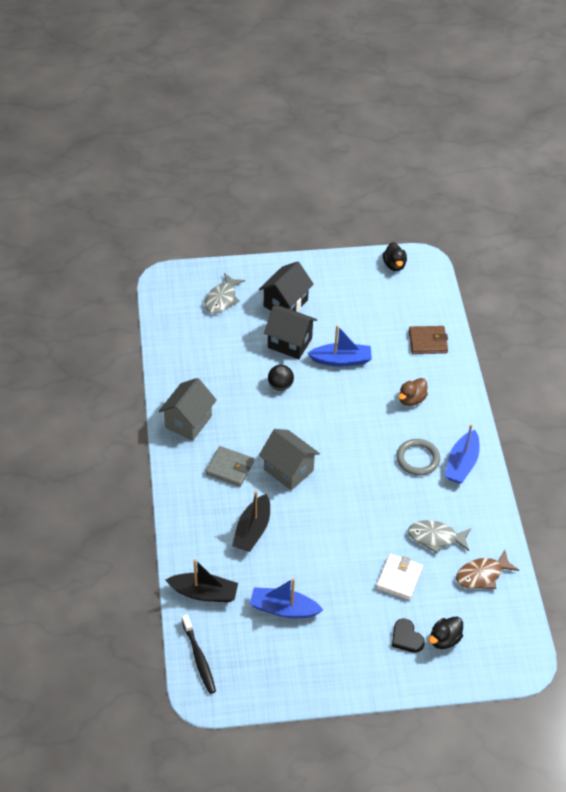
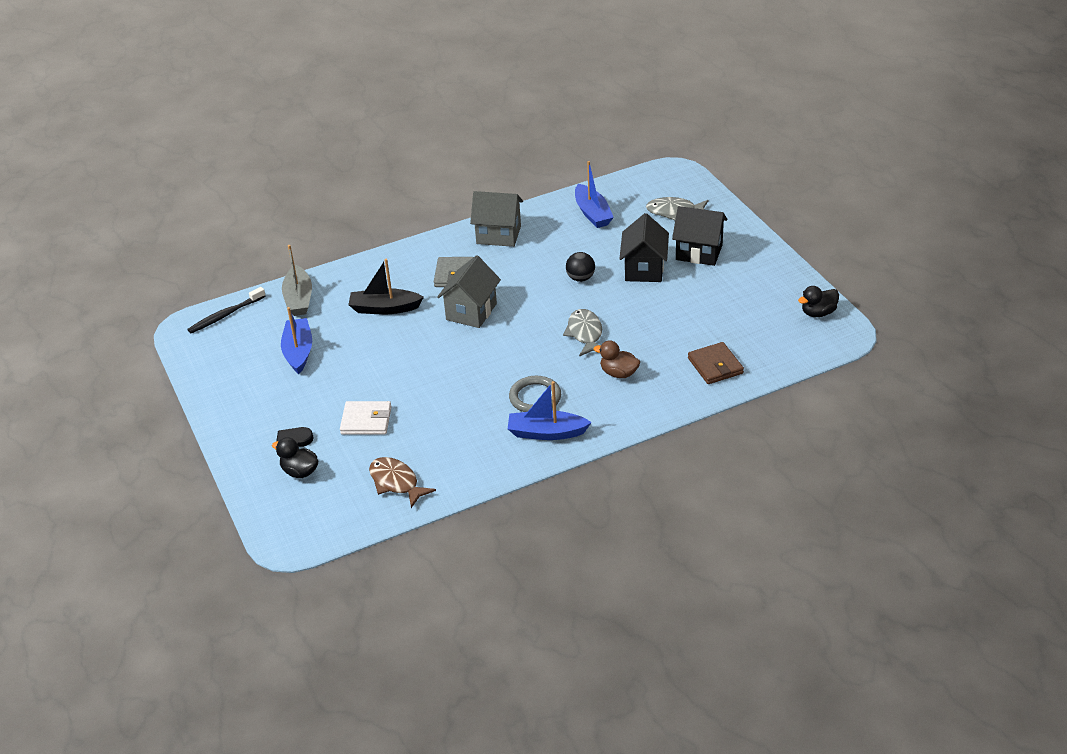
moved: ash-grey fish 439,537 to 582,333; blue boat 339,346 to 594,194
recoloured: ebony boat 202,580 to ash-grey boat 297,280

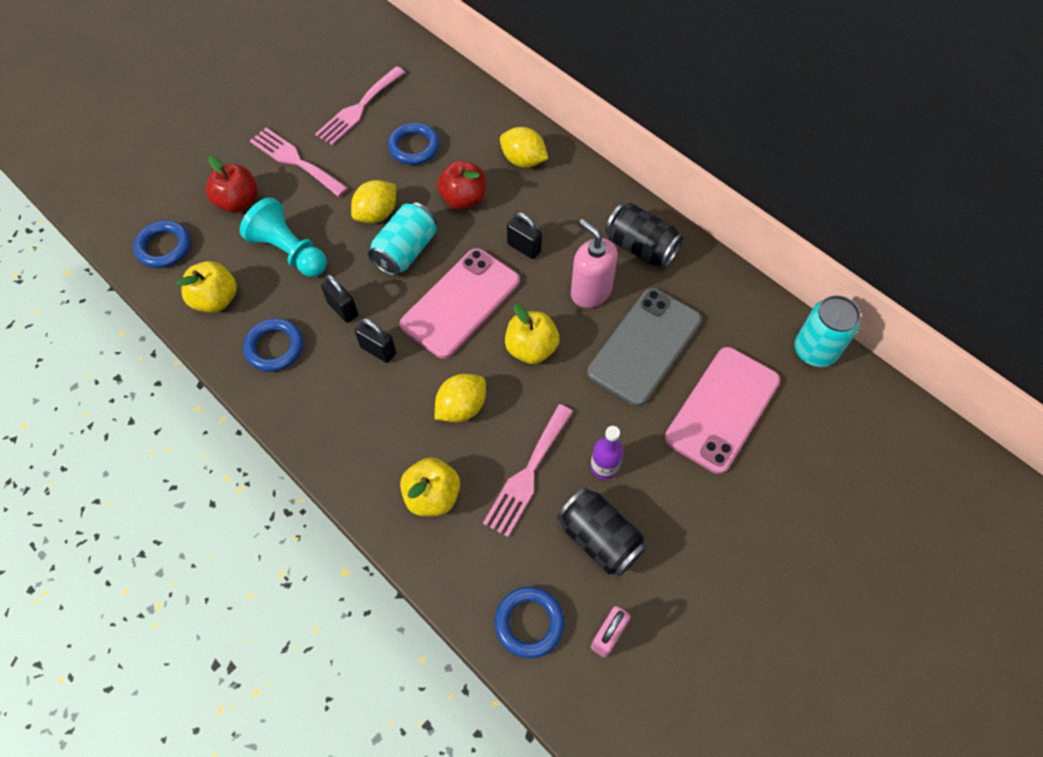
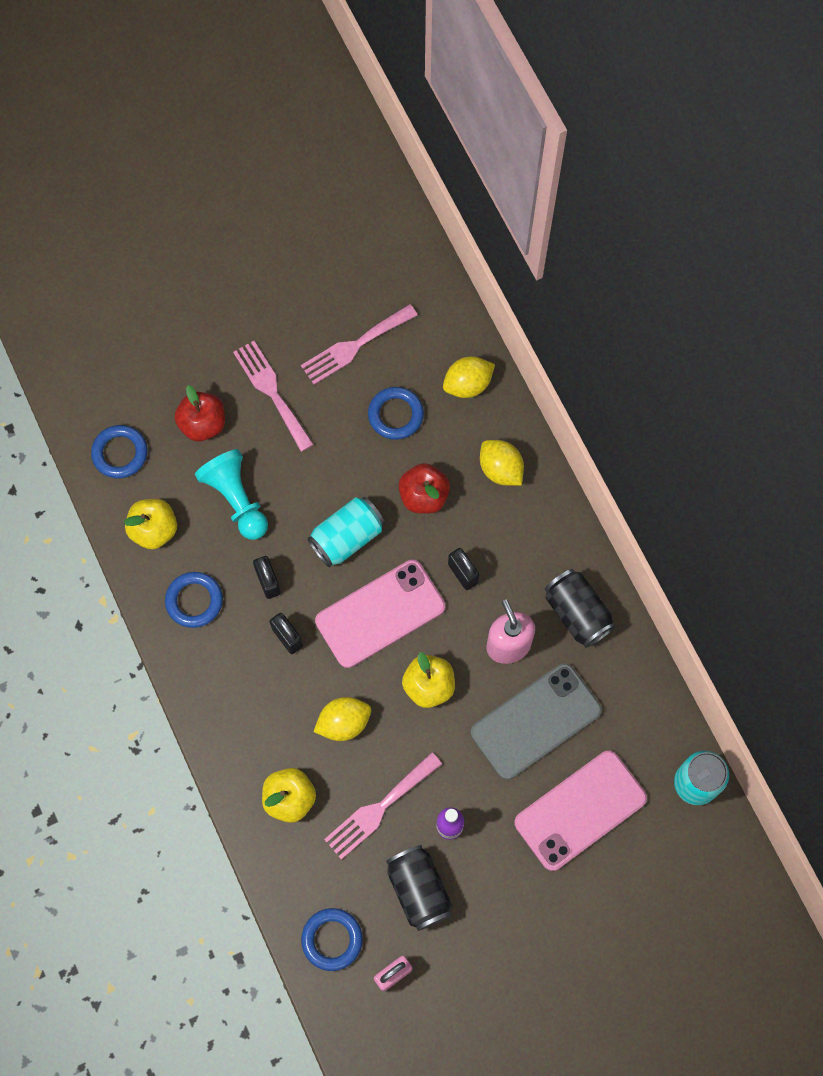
moved: yellow lemon 373,201 to 469,377

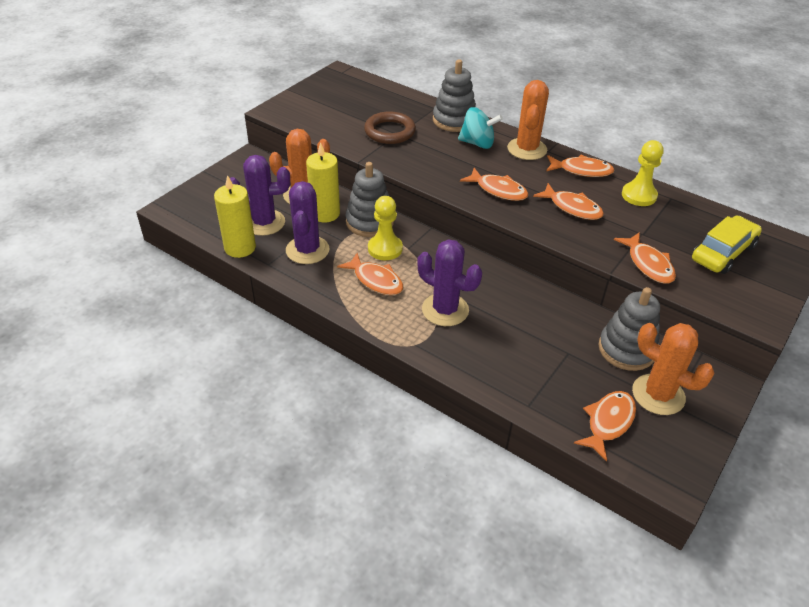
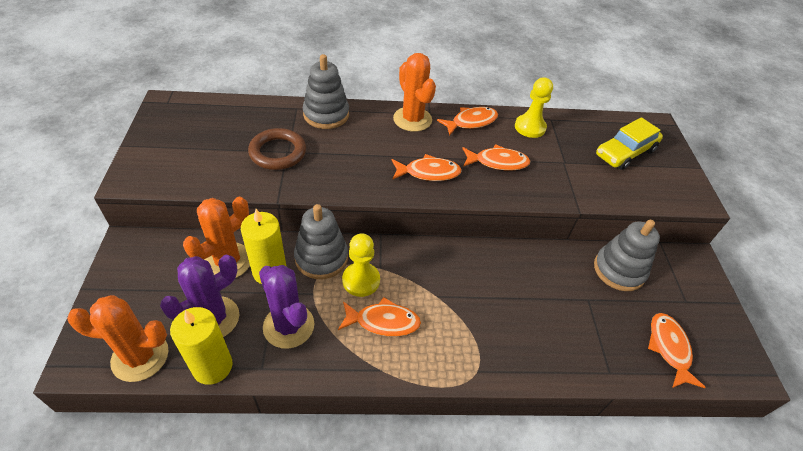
removed: purple cactus 449,282; turquoise toy top 480,128; orange fish 645,258
moved: orange cactus 673,369 to 117,338
turned: yellow toy car 727,245 = 629,143 135 degrees counterclockwise

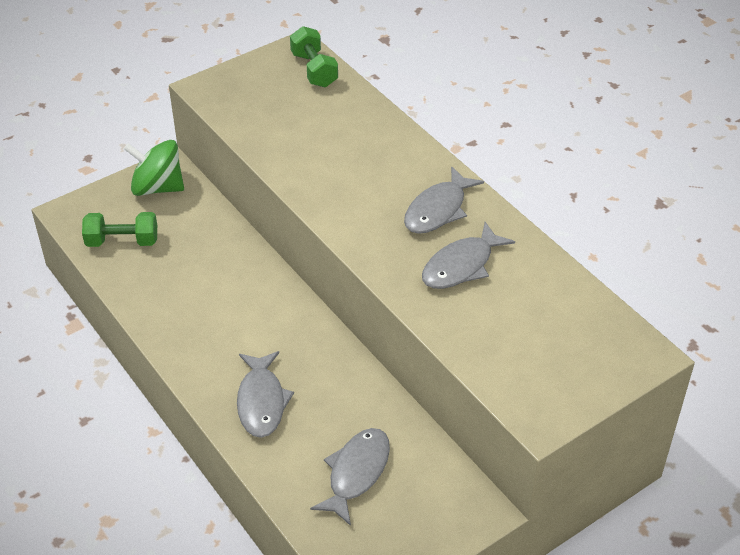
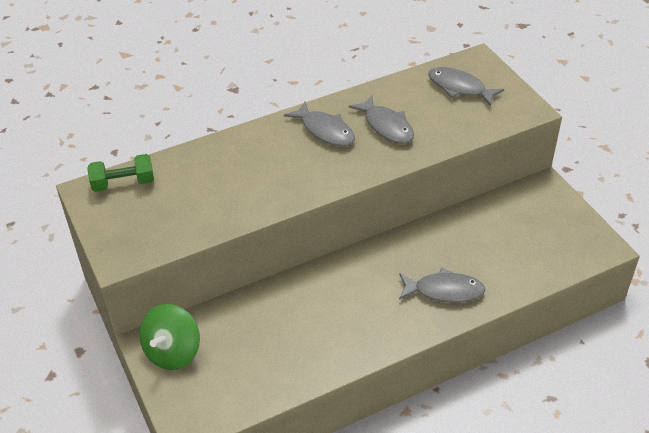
removed: emerald dumbbell 119,229
moved: ash-grey fish 350,477 to 466,86

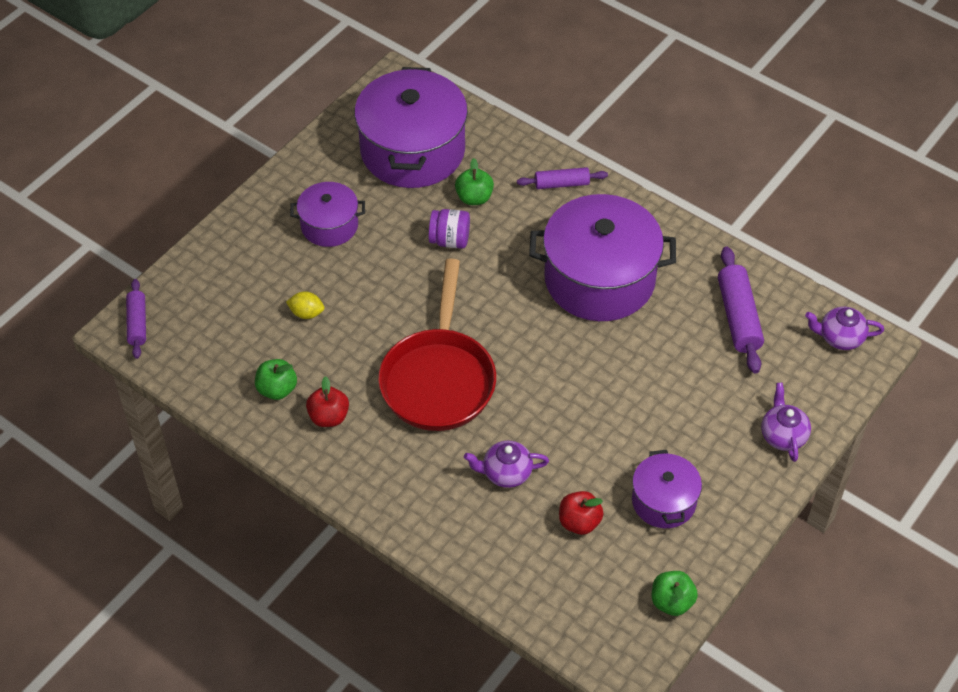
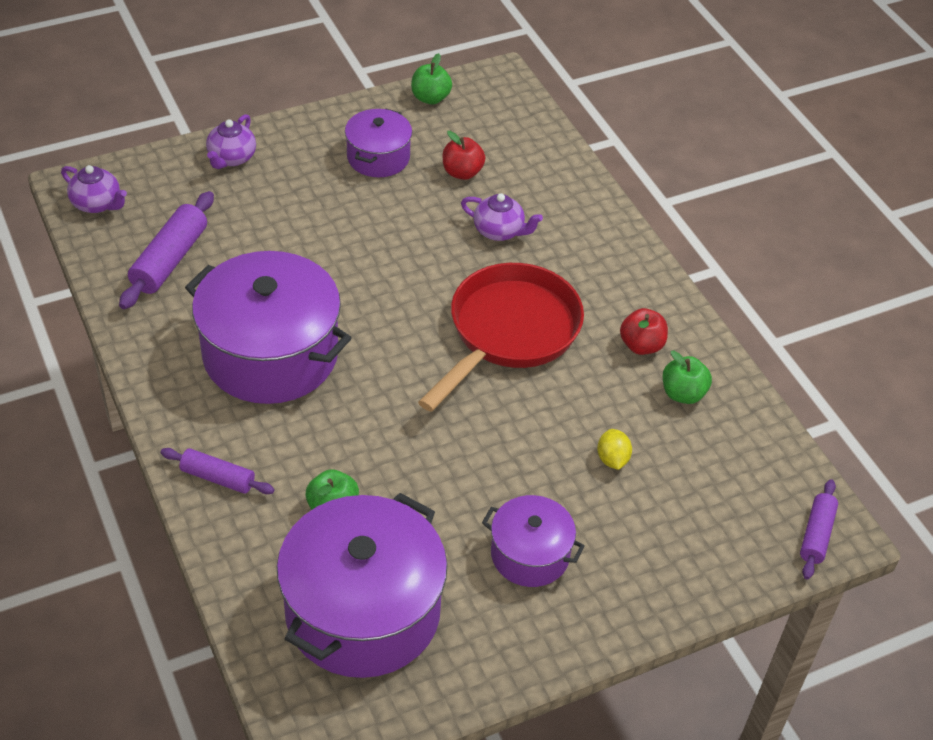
removed: purple jar 449,229
turned: yellow lemon 305,305 = 614,449 45 degrees clockwise

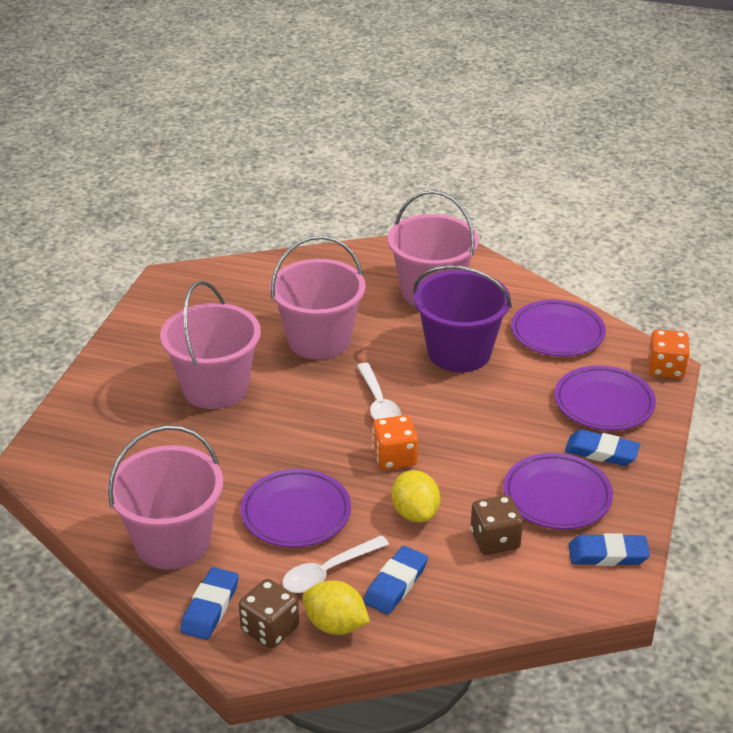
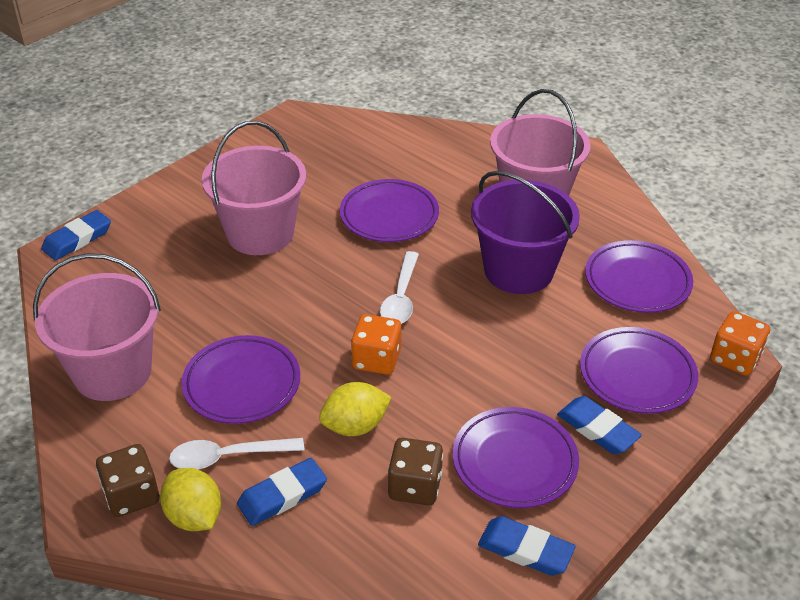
moved: blue eraser 209,603 to 76,235
replaced: pink bucket 318,297 to purple flat dish 389,210
turned: yellow lemon 416,496 = 355,409 60 degrees clockwise

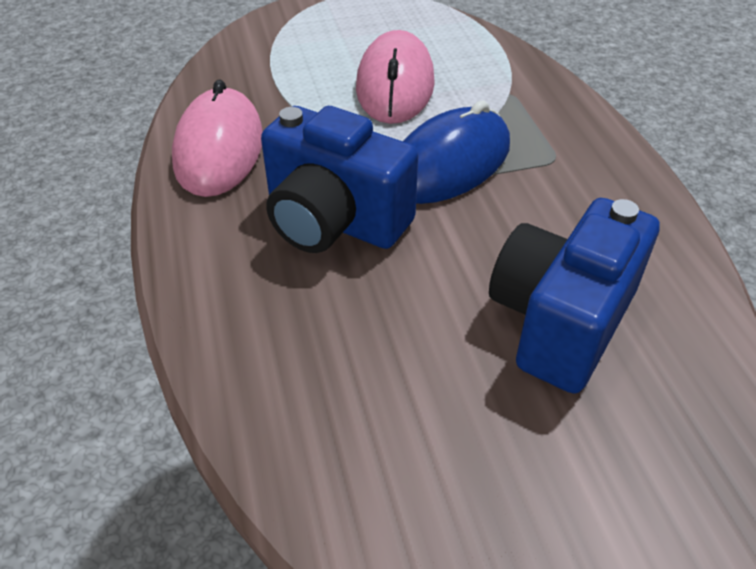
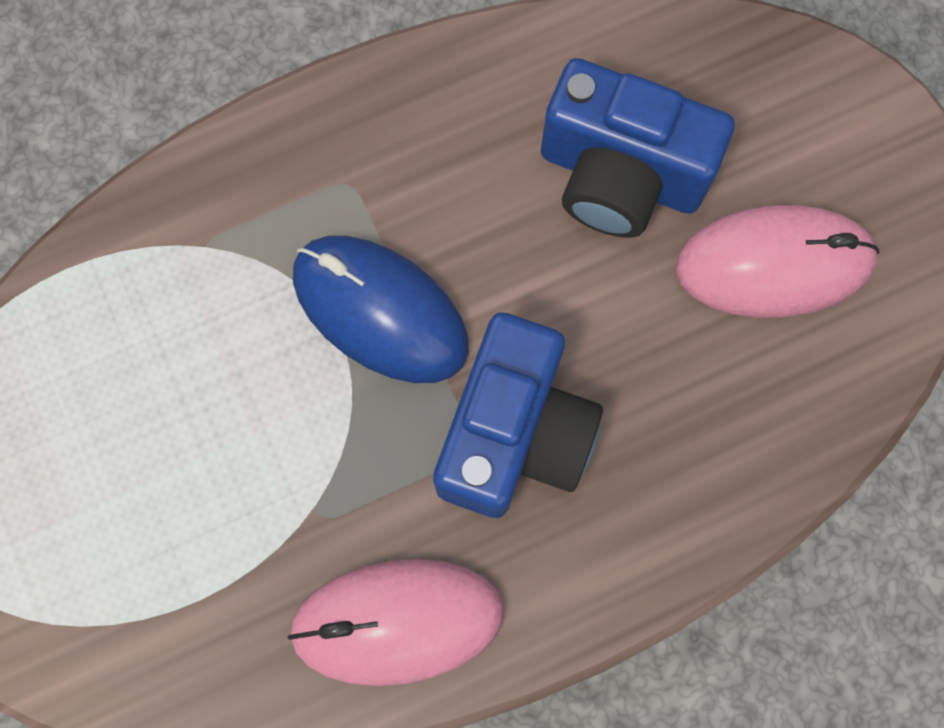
moved: pink PC mouse 395,77 to 778,261

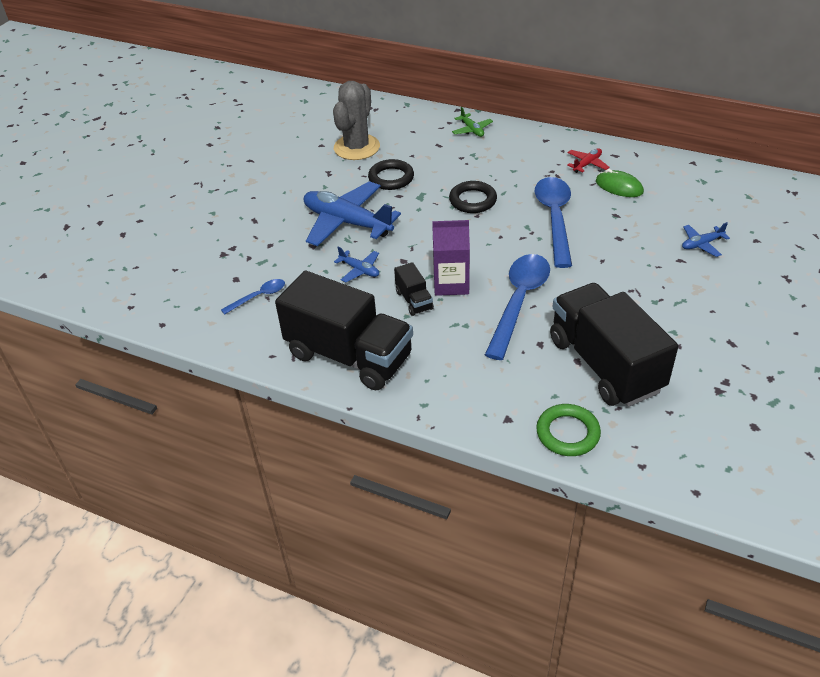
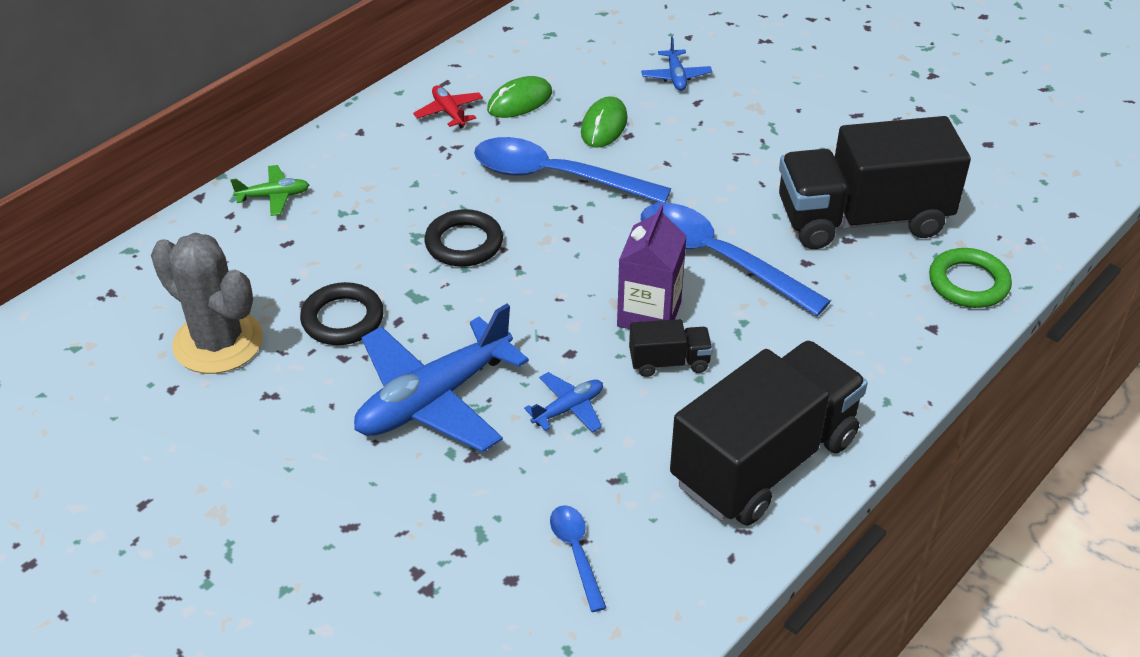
added: emerald PC mouse 604,122

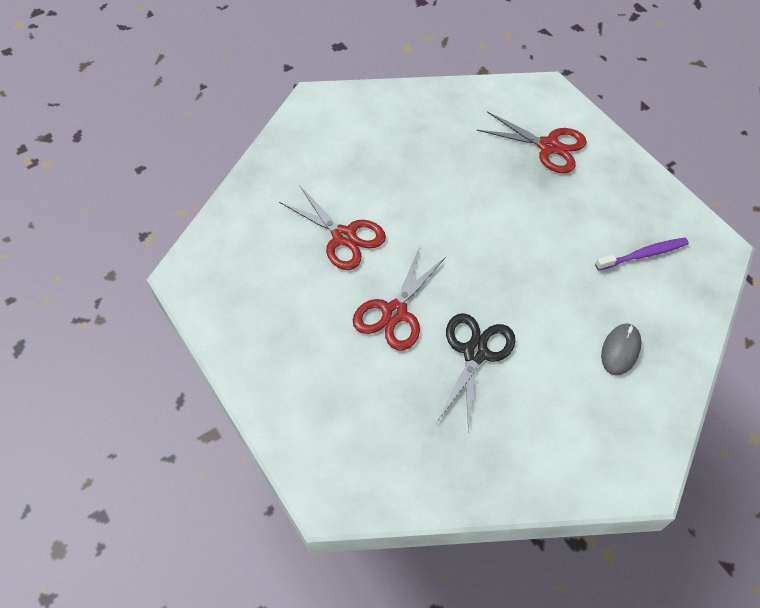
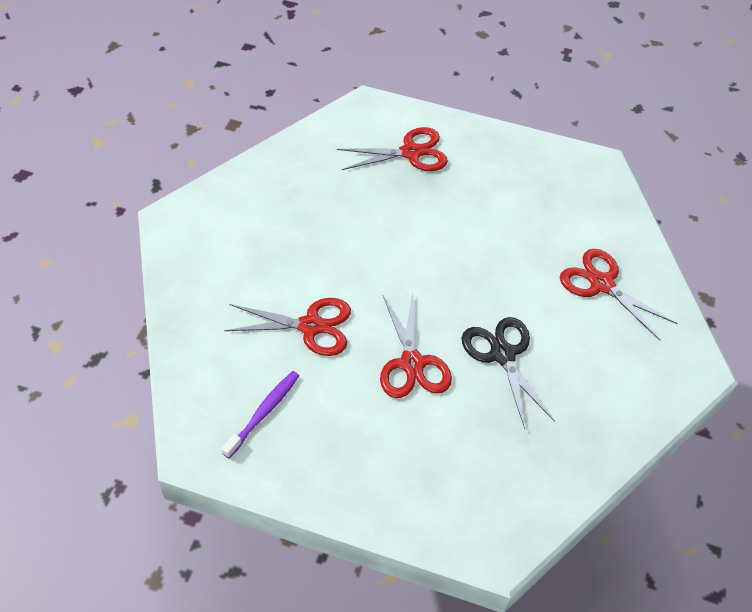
moved: purple tooth brush 642,254 to 260,414
replaced: ash-grey PC mouse 621,349 to scarlet scissors 619,294

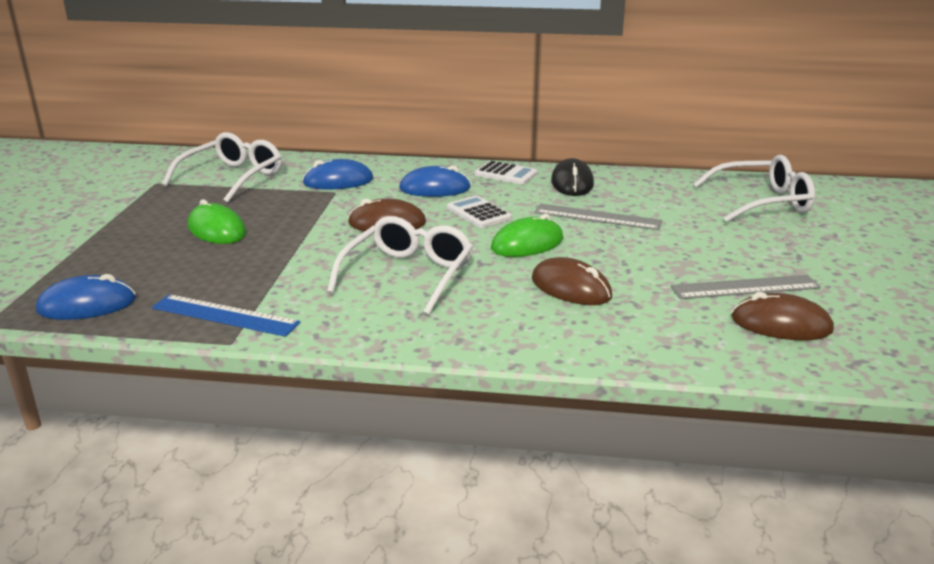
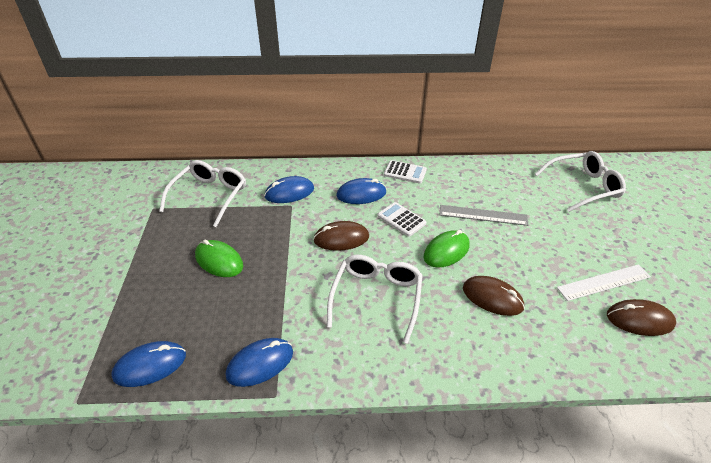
removed: ebony PC mouse 572,177
replaced: blue straightedge 226,315 to blue PC mouse 259,362
recoloured: ash-grey straightedge 745,287 to white straightedge 604,282

